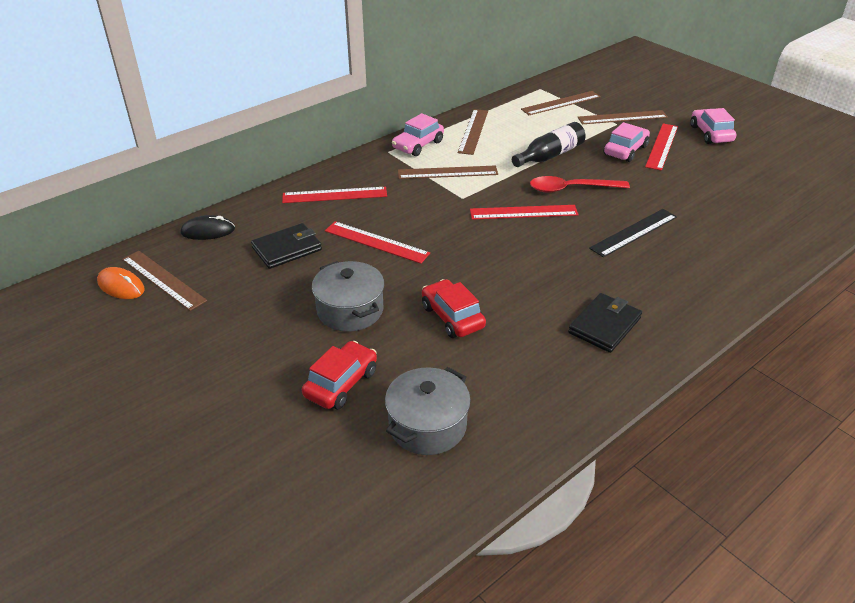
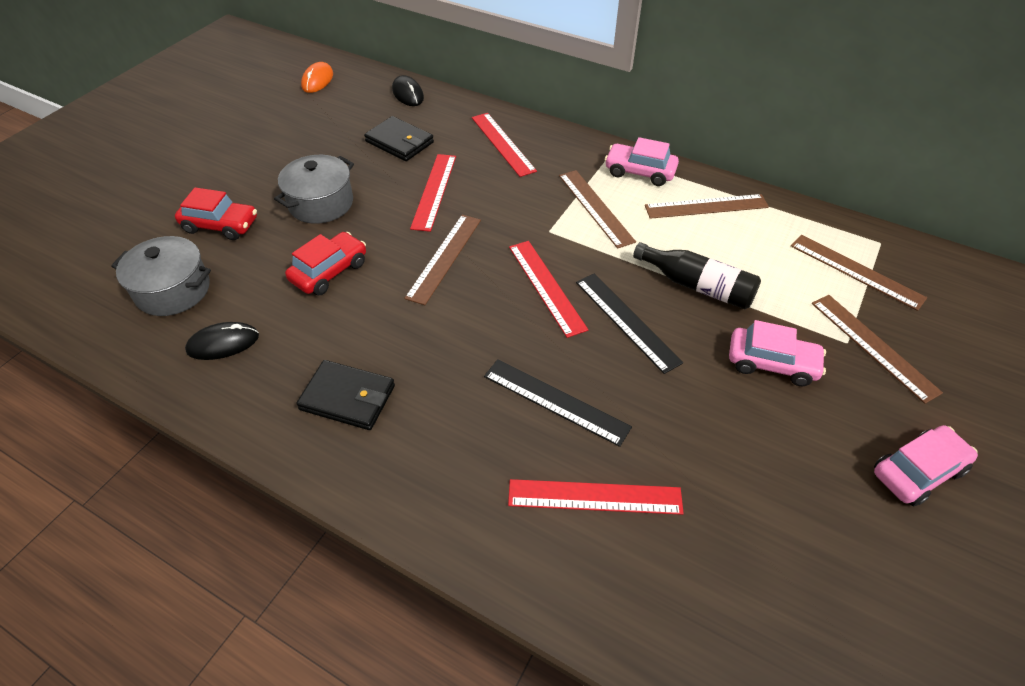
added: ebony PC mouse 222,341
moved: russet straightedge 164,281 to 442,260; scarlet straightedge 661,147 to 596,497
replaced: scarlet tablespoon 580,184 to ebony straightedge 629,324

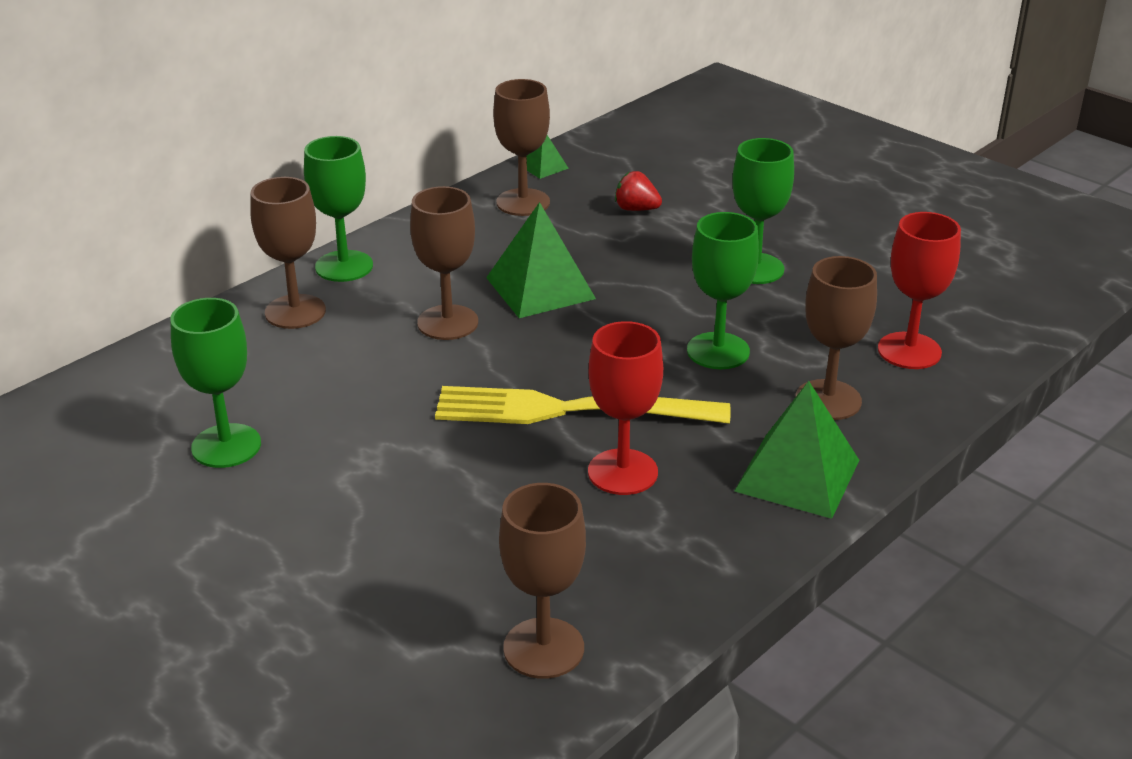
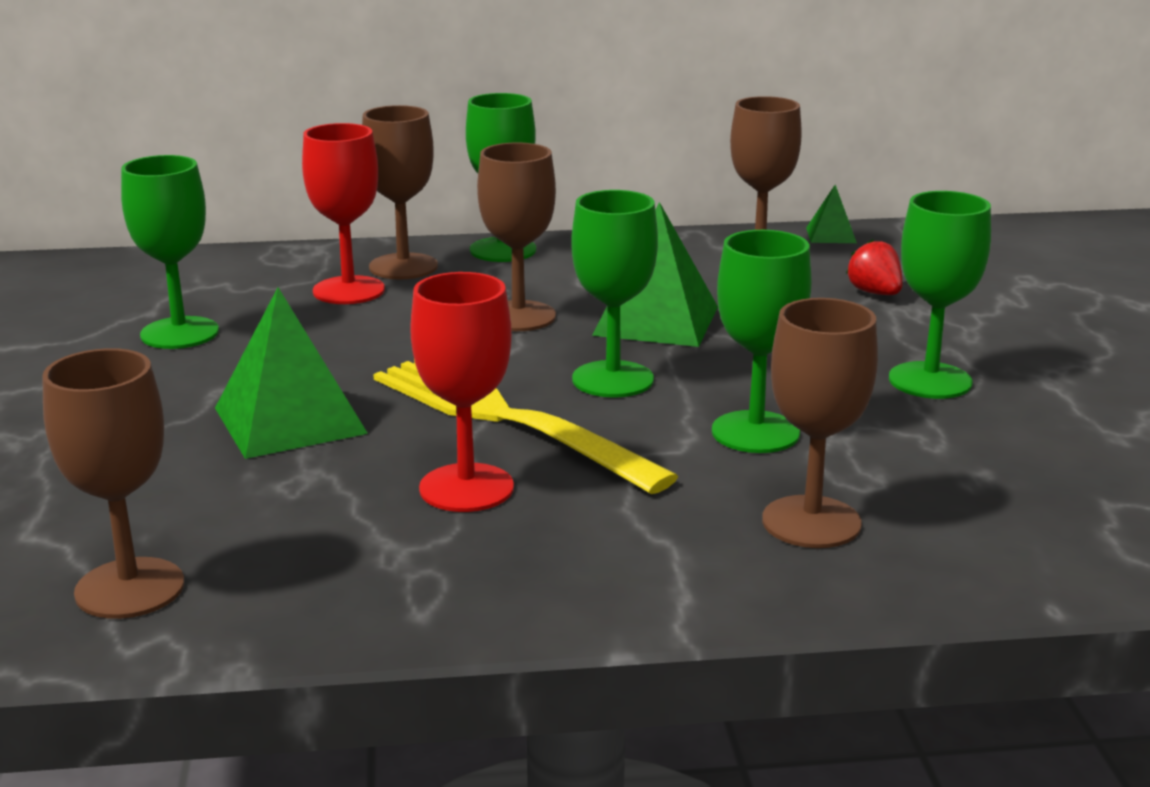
added: emerald chalice 614,294
moved: emerald pyramid shape 796,450 to 291,373; scarlet chalice 919,290 to 343,213

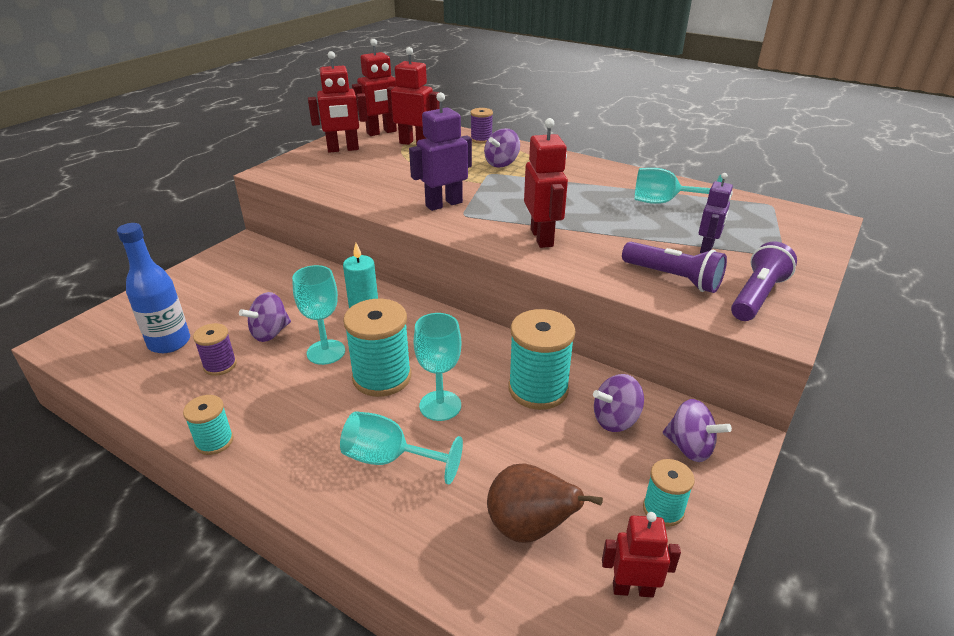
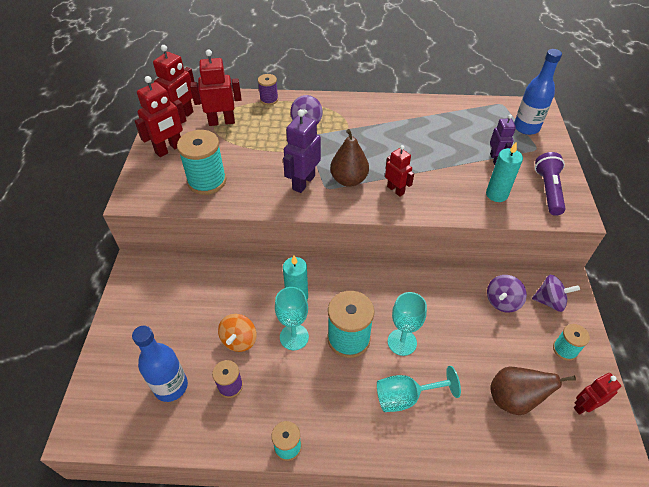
removed: turquoise chalice 678,186
added: russet toy pear 349,158; blue flask 538,92
moved: turquoise reel of thread 541,359 to 201,162
replaced: purple flashlight 674,267 to turquoise wax candle 504,172
recoloured: purple toy top 265,317 to orange toy top 237,333
resized: scarlet robot 546,183 = 399,171 x0.65

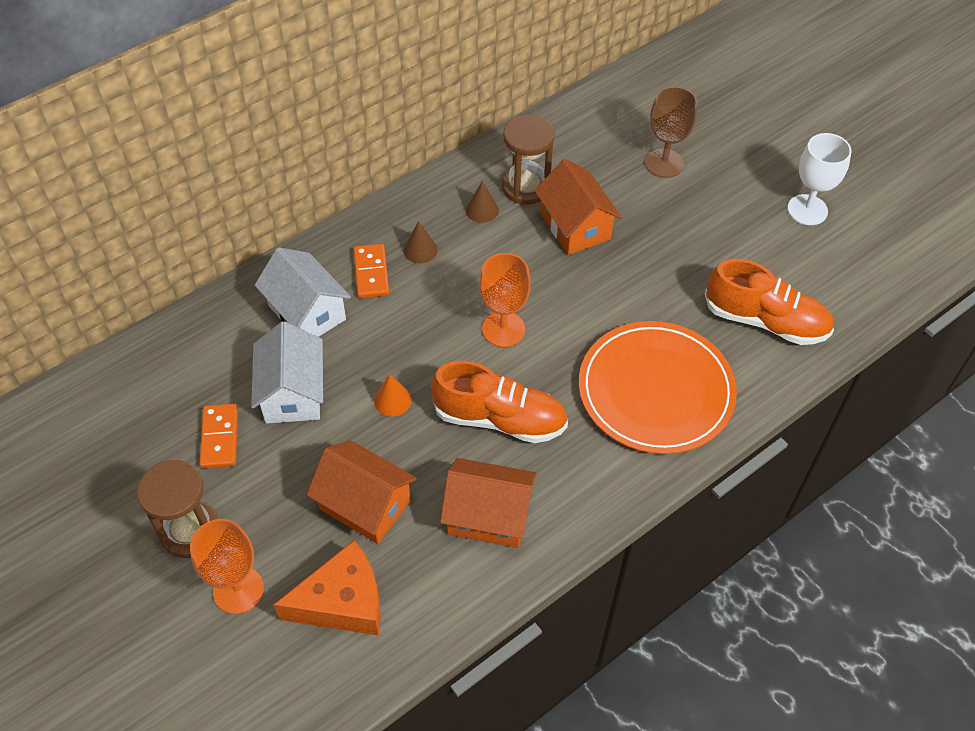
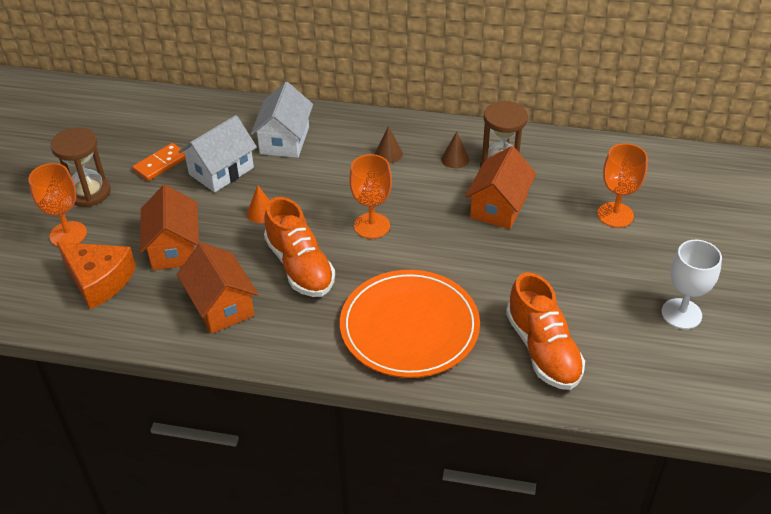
removed: orange domino tile 371,271
recoloured: russet chalice 671,132 to orange chalice 622,185

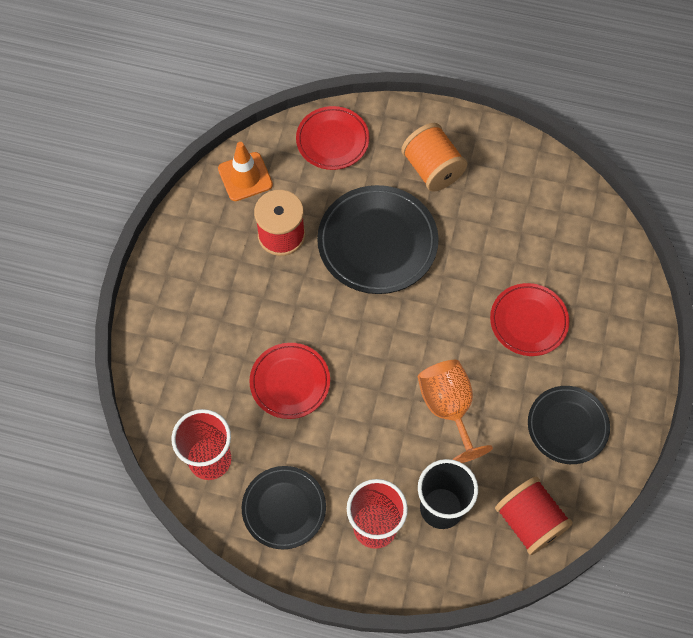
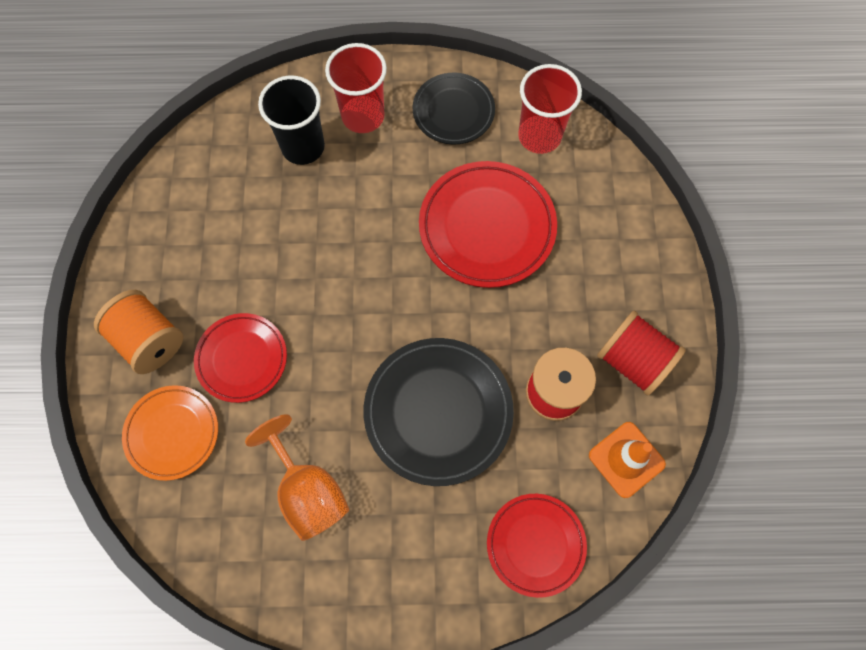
removed: ebony flat dish 569,425
added: orange flat dish 170,433
moved: orange reel of thread 434,157 to 138,332; orange chalice 455,411 to 297,477; scarlet reel of thread 534,515 to 641,352
resized: scarlet flat dish 289,381 = 488,224 x1.58

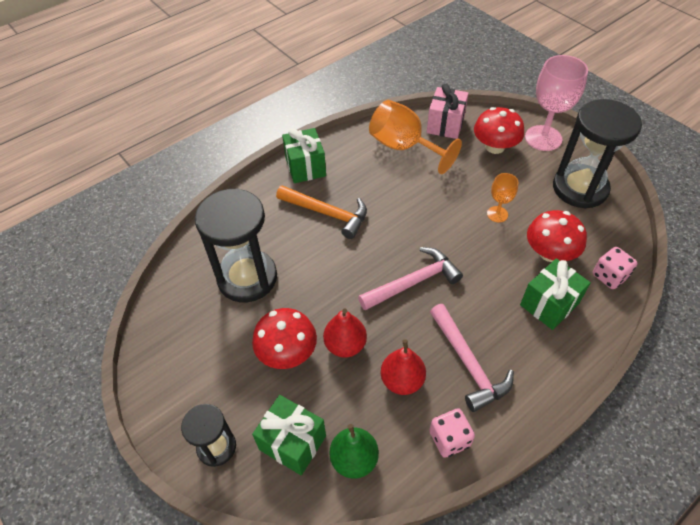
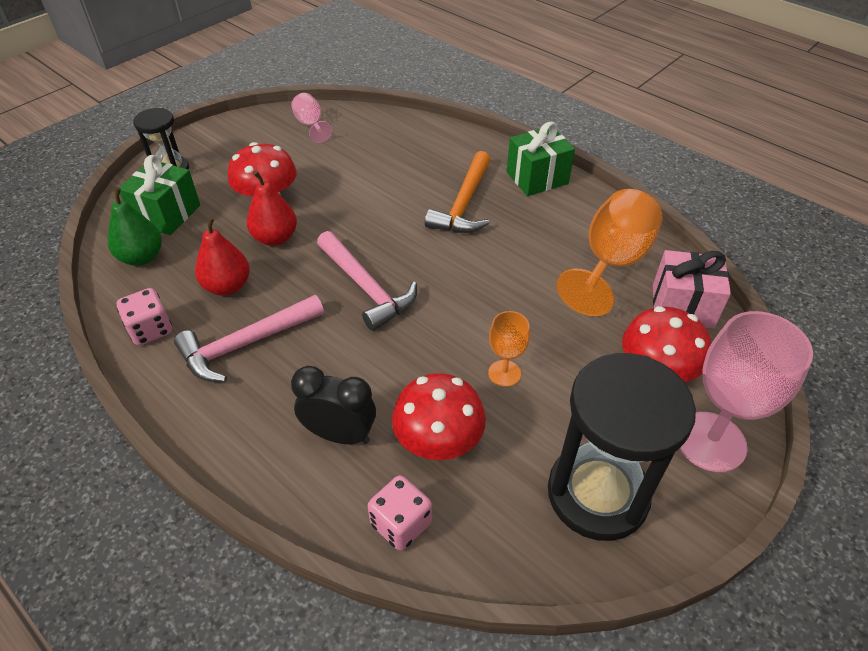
removed: ebony hourglass 236,245
added: pink chalice 311,118
replaced: emerald gift 555,294 to ebony alarm clock 333,405

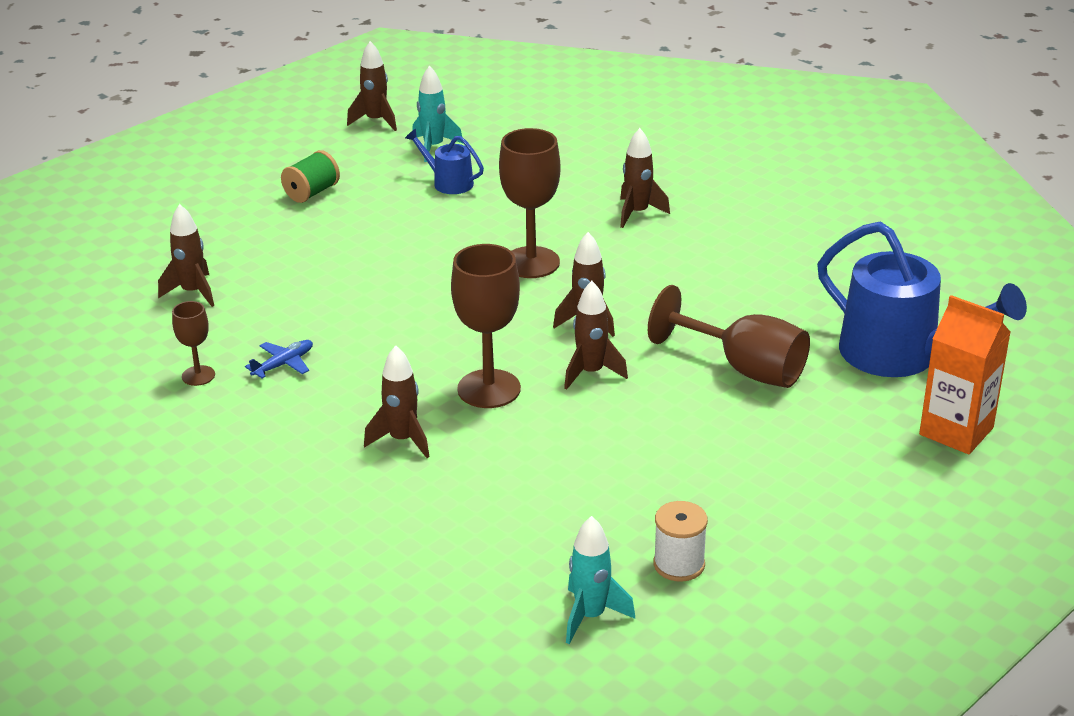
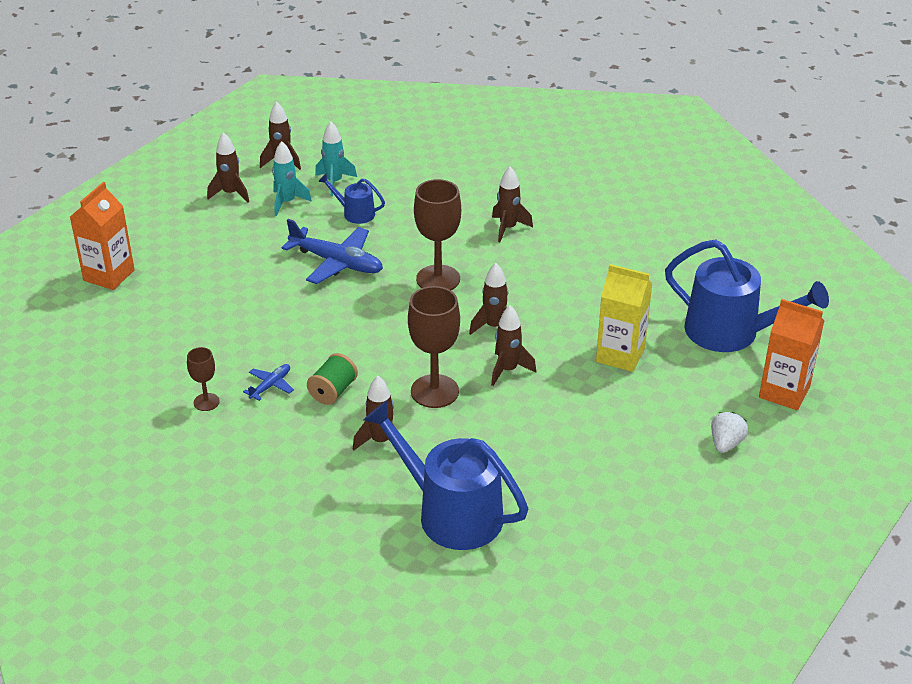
removed: white reel of thread 681,541
added: orange milk carton 102,236; blue toy plane 332,251; blue watering can 445,475; white strawberry 729,432
moved: russet rocket 186,255 to 228,167; turquoise rocket 600,580 to 292,178; emerald reel of thread 310,176 to 332,379
replaced: russet chalice 729,336 to yellow milk carton 624,318

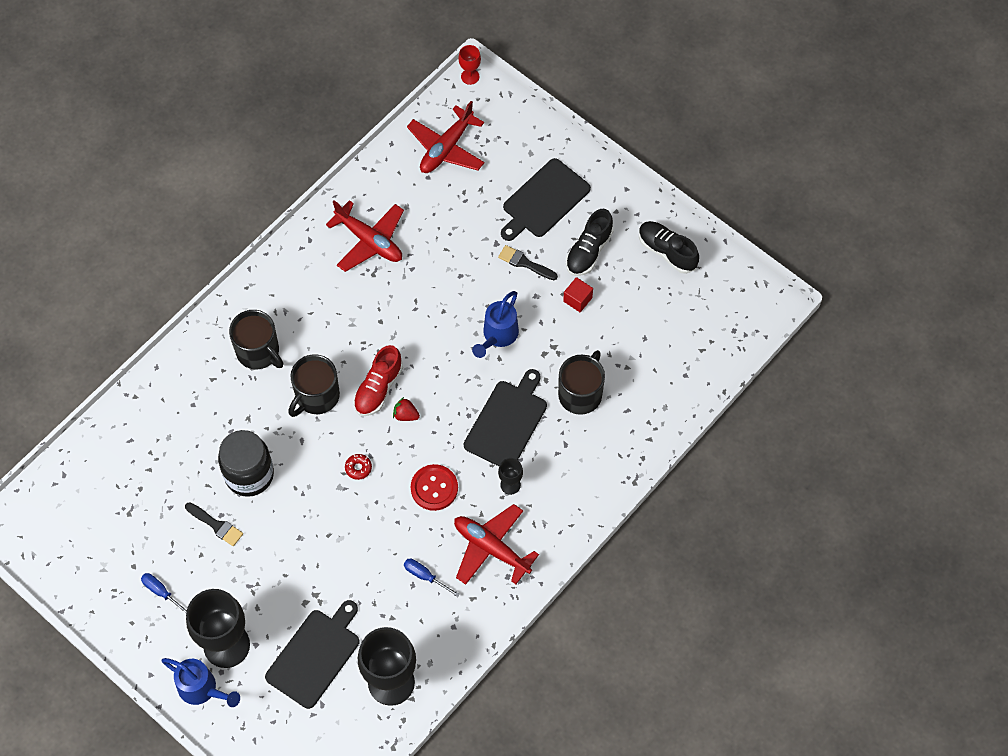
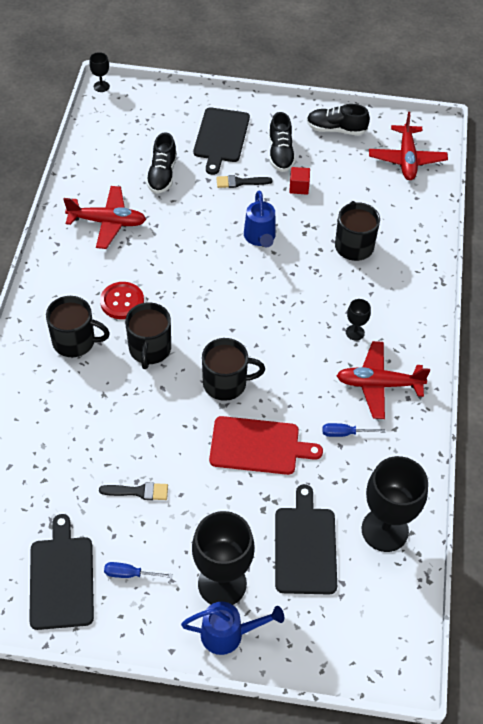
removed: ebony jar 246,463; scarlet lace-up shoe 378,380; scarlet strawberry 406,409
added: ebony lace-up shoe 161,163; scarlet cutting board 266,445
moved: ebony cutting board 505,417 to 61,572; scarlet button 434,487 to 122,300; scarlet toy plane 446,137 to 408,146
replaced: scarlet doughnut 358,467 to ebony mug 233,369
recoloured: scarlet chalice 469,65 to ebony chalice 99,72

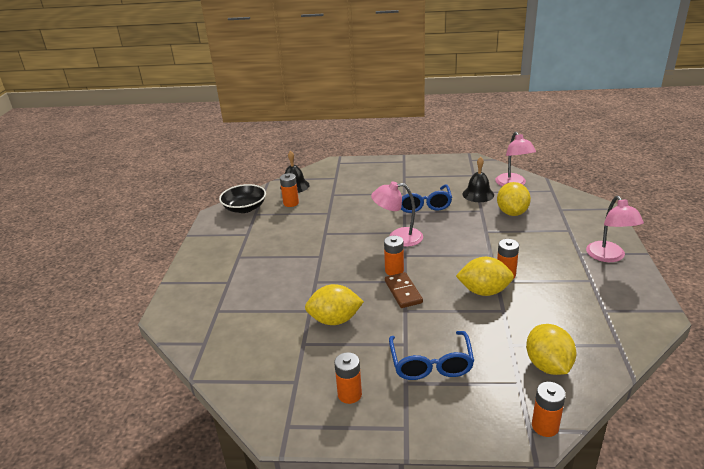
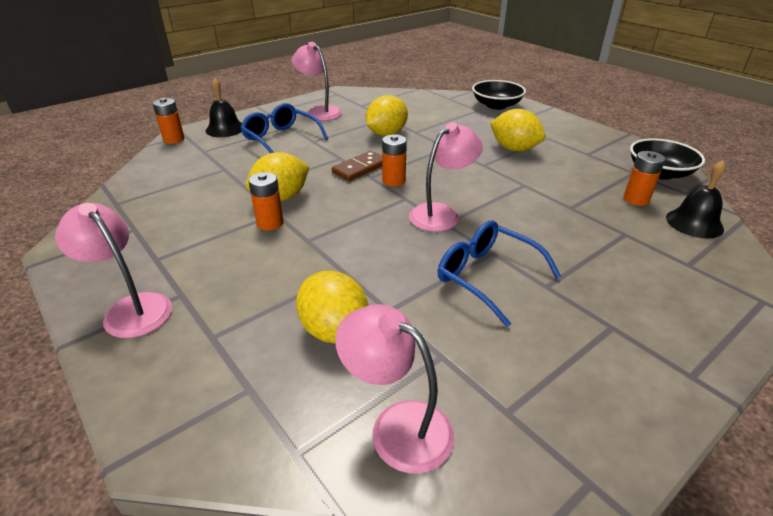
added: ebony serving bowl 499,95
moved: ebony bell 478,179 to 224,107; yellow lemon 551,349 to 517,130
replaced: orange AA battery 348,378 to pink desk lamp 317,81
turned: russet domino tile 404,290 = 357,166 75 degrees counterclockwise

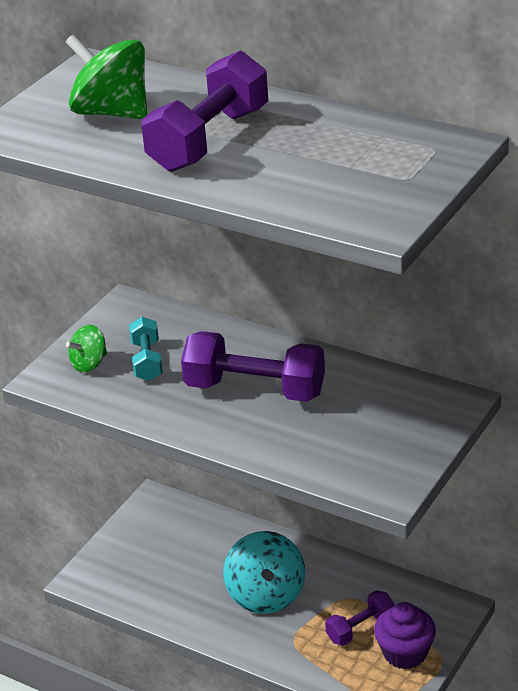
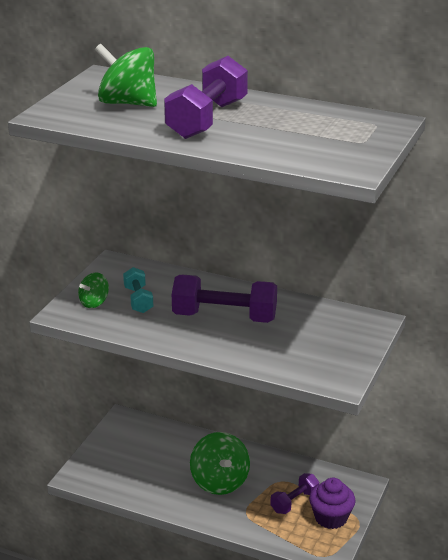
recoloured: turquoise toy top 264,572 to emerald toy top 220,463

